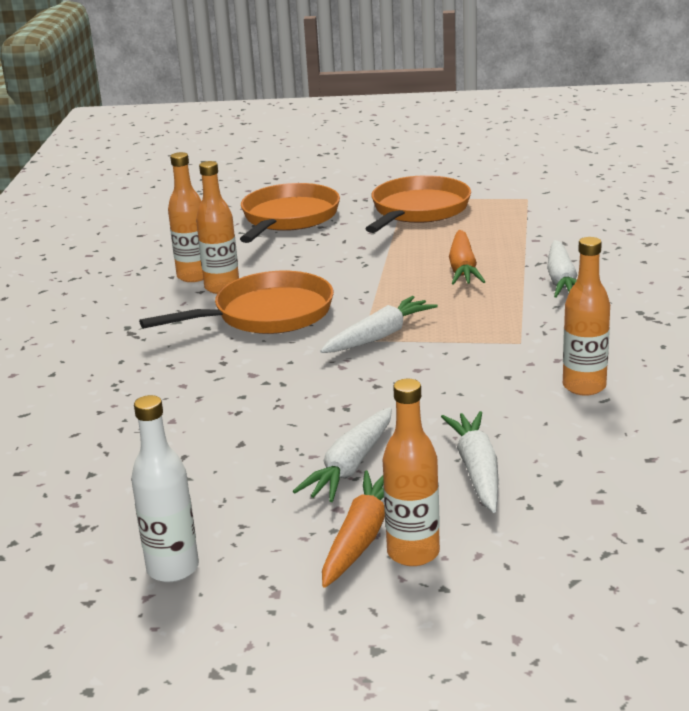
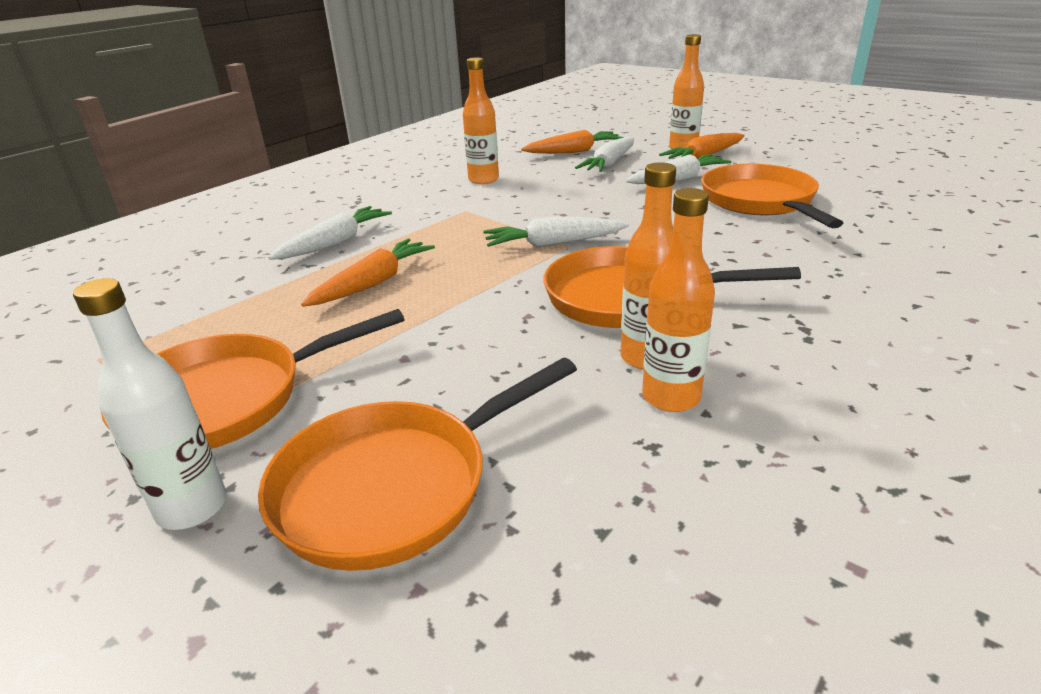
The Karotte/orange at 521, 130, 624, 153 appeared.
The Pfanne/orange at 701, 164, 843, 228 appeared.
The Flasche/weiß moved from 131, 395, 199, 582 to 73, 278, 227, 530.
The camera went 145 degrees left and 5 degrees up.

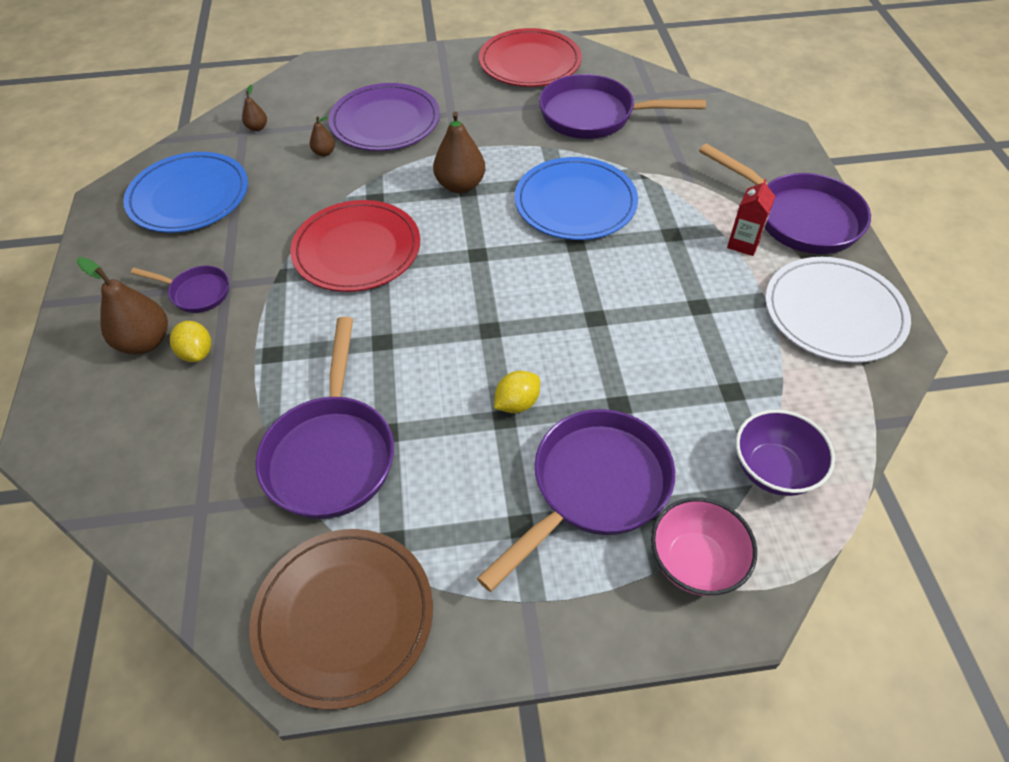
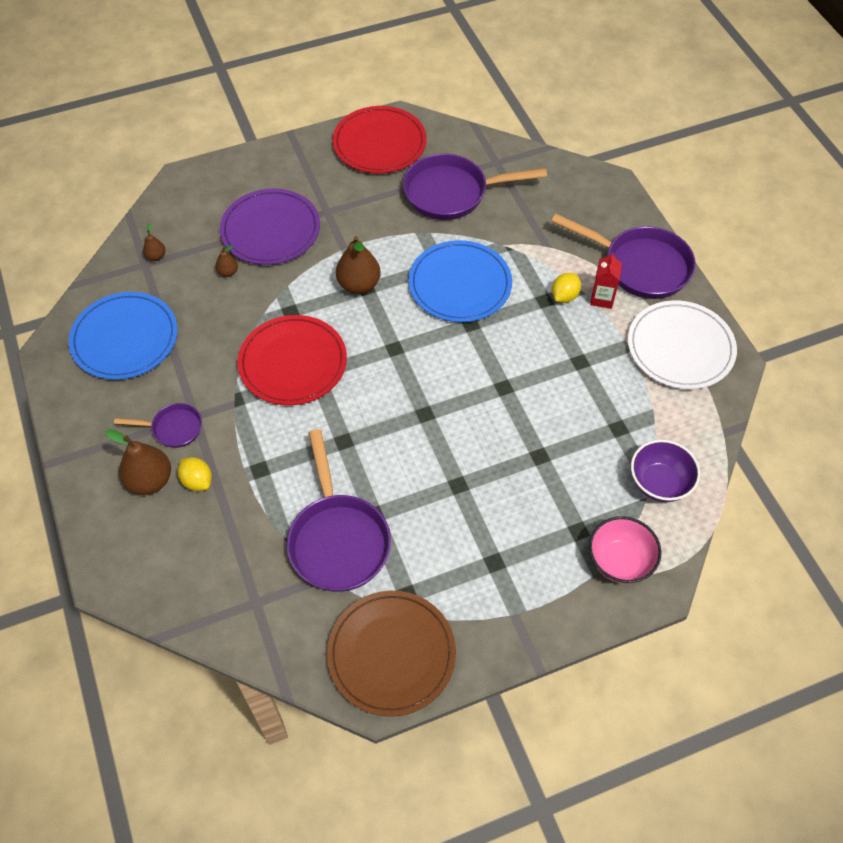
The Pfanne/lila at 477, 409, 675, 592 disappeared.
The Zitrone/gelb moved from 494, 371, 540, 413 to 552, 273, 581, 303.
The camera went 15 degrees left and 5 degrees up.

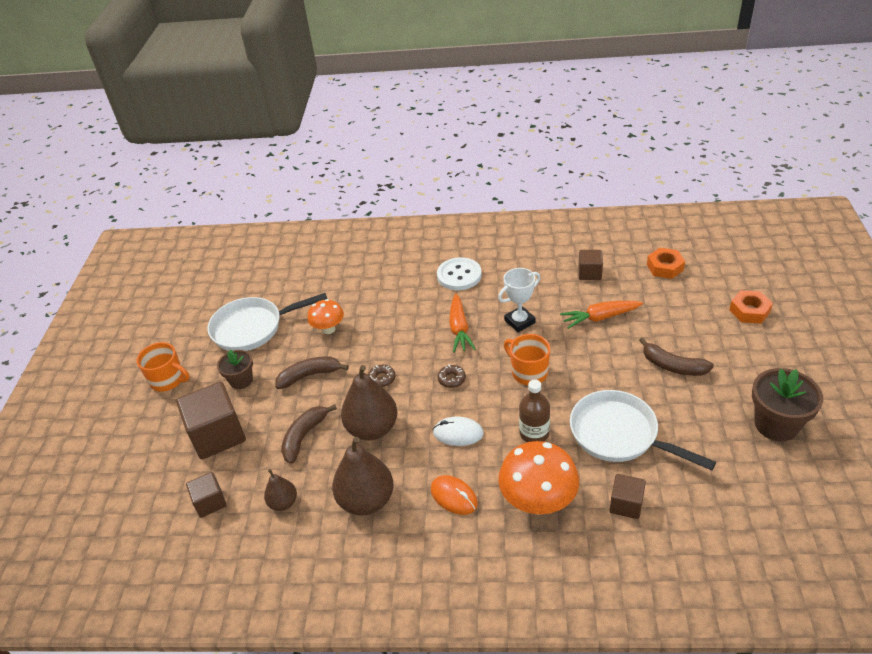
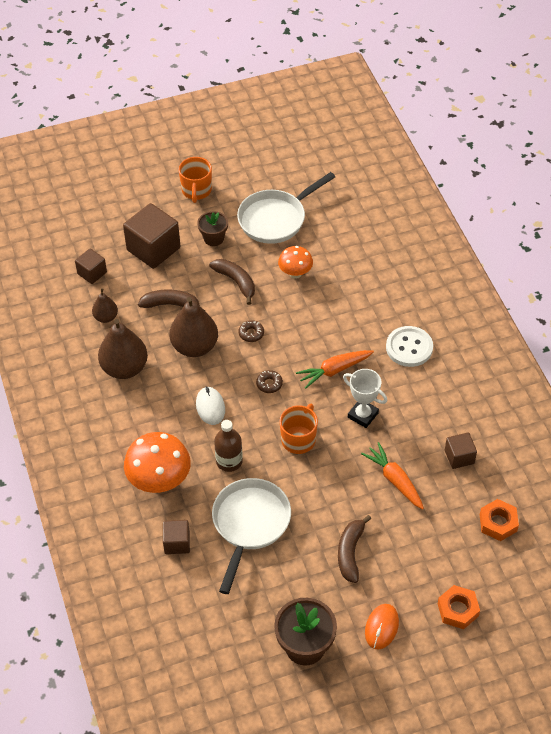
The Computermaus/orange moved from 431, 475, 478, 515 to 365, 604, 399, 650.
The Pfanne/weiß at 208, 293, 327, 351 turned 90 degrees counterclockwise.
The camera went 65 degrees right and 10 degrees up.

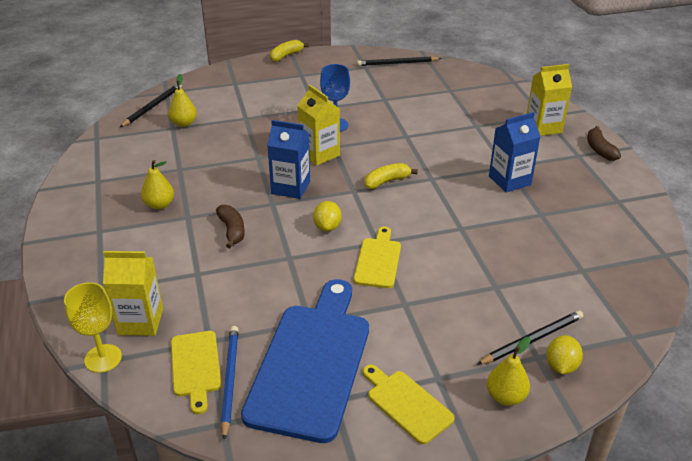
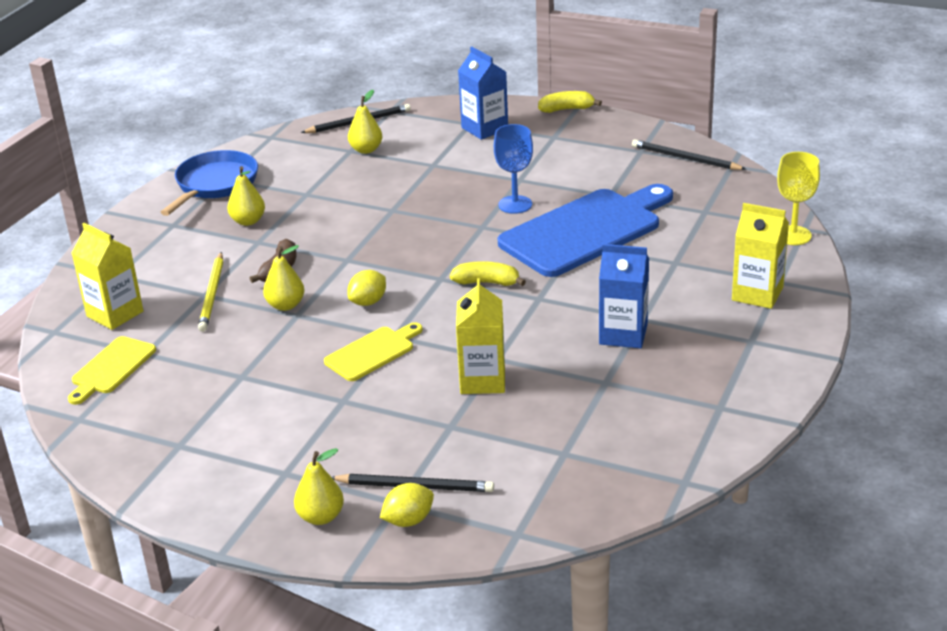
The Bleistift/blau at 221, 326, 239, 440 disappeared.
The Schneidebrett/gelb at 363, 365, 455, 444 disappeared.
The Banane/braun at 587, 126, 621, 161 disappeared.
The Pfanne/blau at 160, 150, 258, 216 appeared.
The Bleistift/gelb at 198, 252, 223, 332 appeared.
The Birne/gelb at 263, 245, 304, 311 appeared.
The Kelch/gelb moved from 64, 282, 122, 373 to 777, 152, 820, 245.
The Schneidebrett/blau moved from 241, 279, 369, 443 to 498, 184, 673, 277.
The Getränkekarton/blau moved from 267, 120, 310, 199 to 458, 47, 508, 140.
The Getränkekarton/gelb moved from 297, 85, 340, 166 to 456, 278, 505, 394.
The camera went 40 degrees right and 5 degrees down.

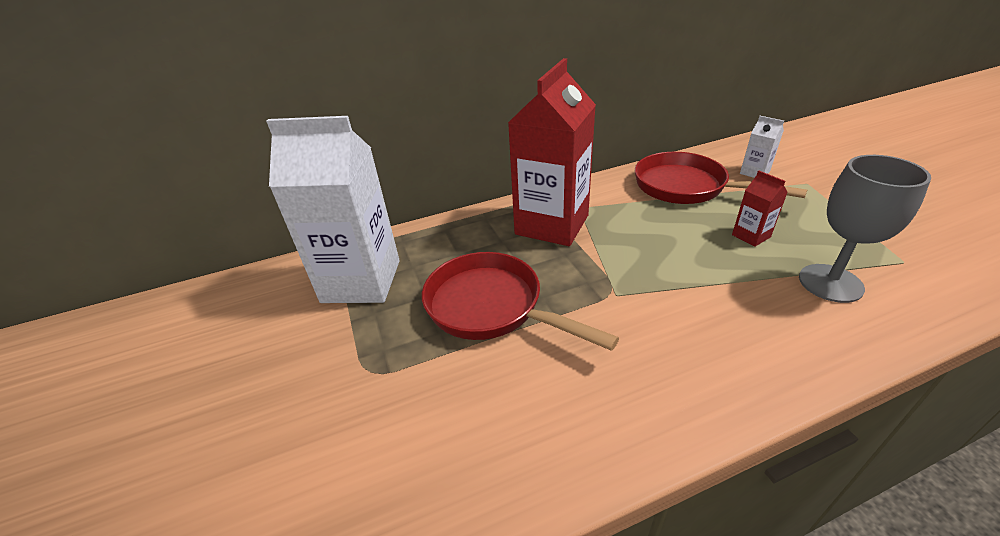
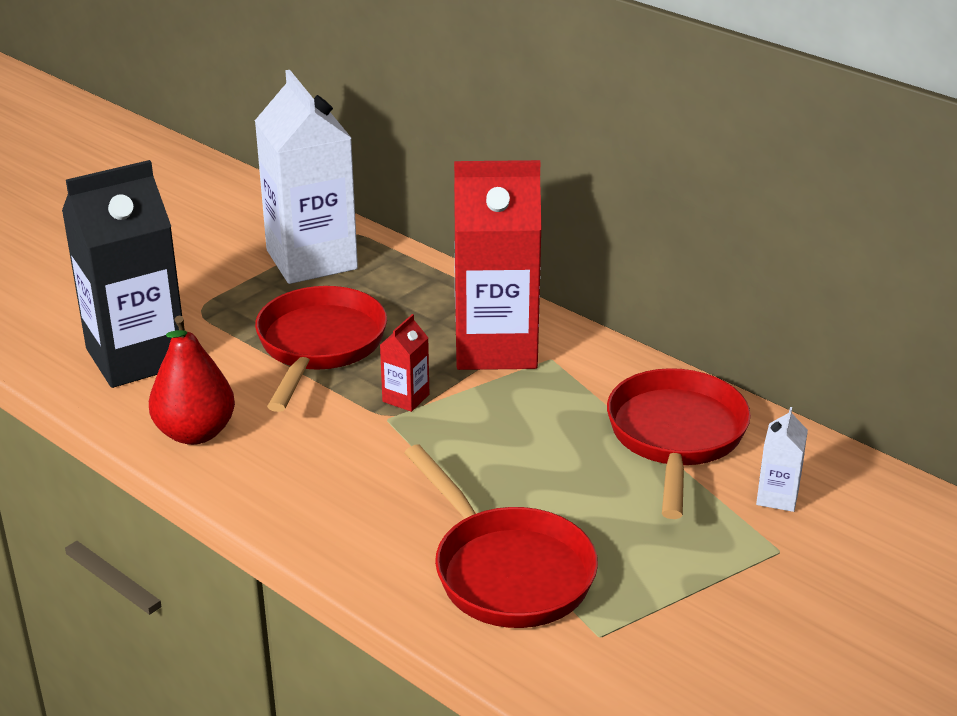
The Getränkekarton/schwarz at 62, 160, 182, 388 appeared.
The Birne/rot at 149, 316, 235, 445 appeared.
The Getränkekarton/rot moved from 732, 171, 788, 247 to 380, 314, 429, 412.
The Kelch/grau at 799, 155, 931, 303 was replaced by the Pfanne/rot at 404, 445, 598, 628.
The camera went 60 degrees right and 5 degrees down.

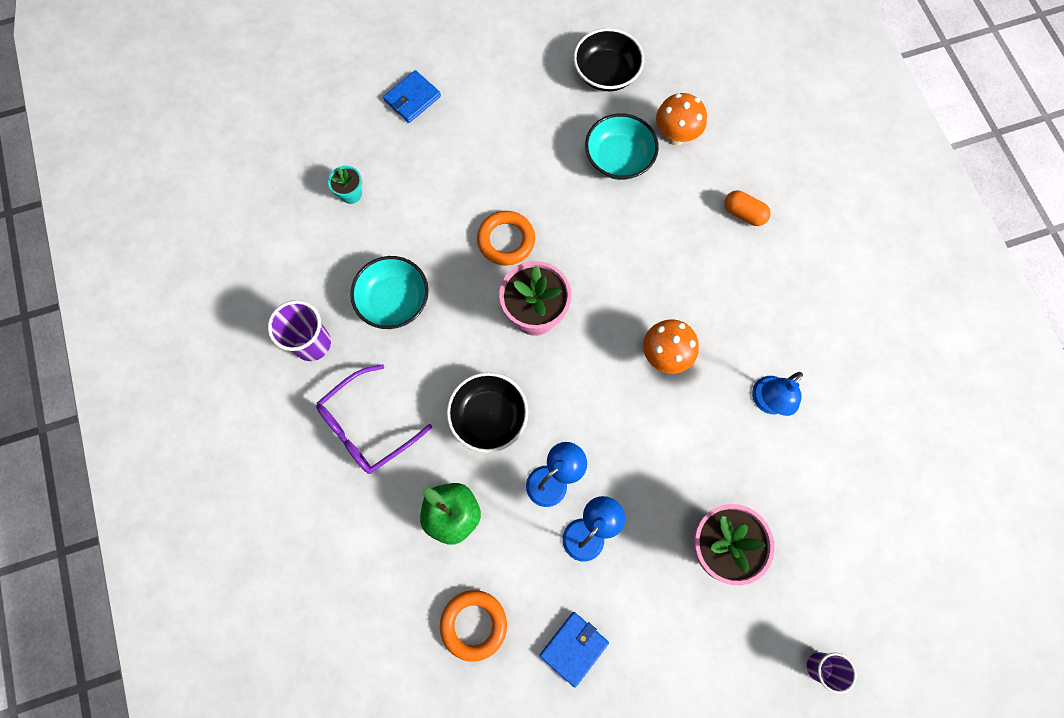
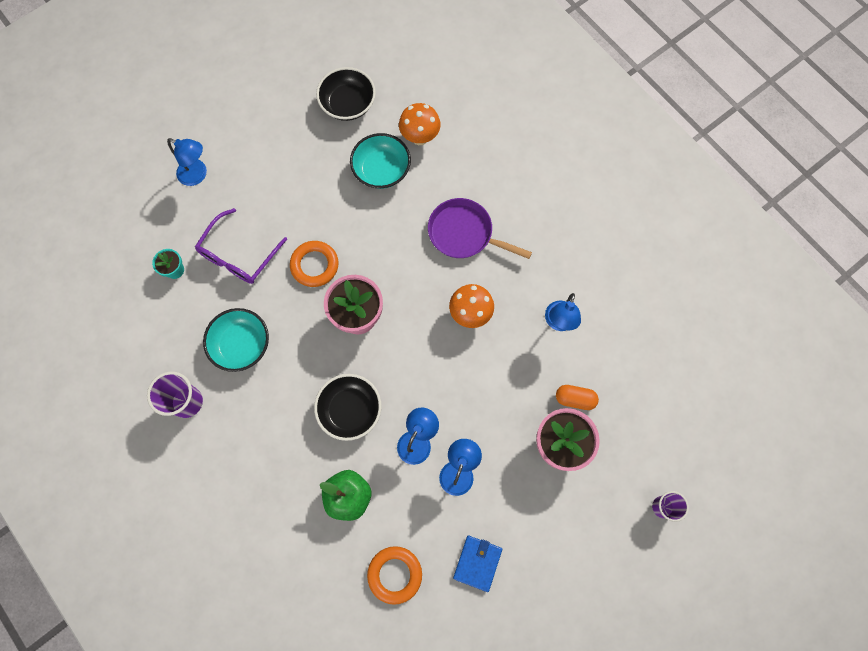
The Pfanne/lila at 428, 198, 532, 259 appeared.
The Brille/lila moved from 316, 364, 432, 474 to 195, 208, 287, 284.
The Kapsel/orange moved from 724, 191, 771, 226 to 556, 385, 599, 410.
The Geldbörse/blau at 383, 70, 441, 123 was replaced by the Lampe/blau at 167, 138, 207, 186.
The camera went 20 degrees left and 0 degrees up.

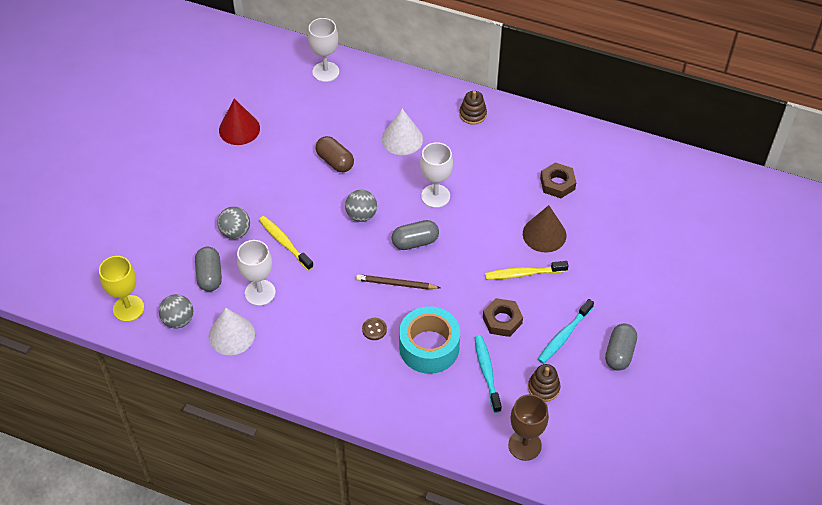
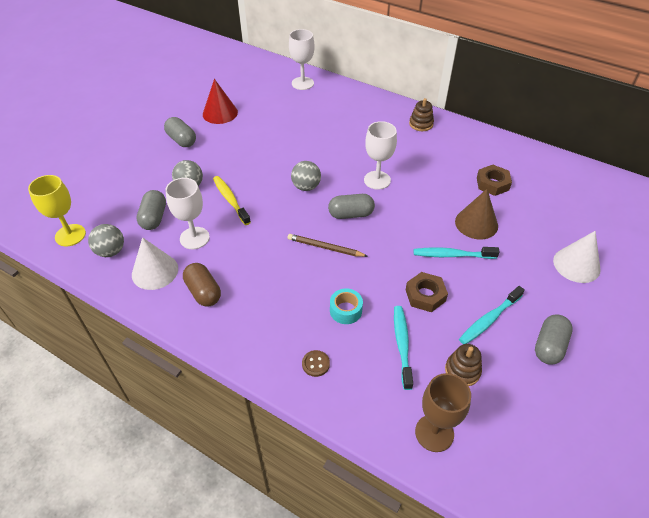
The Kapsel/grau at 164, 117, 196, 147 appeared.
The Kapsel/braun moved from 316, 136, 354, 172 to 183, 263, 221, 307.
The Knopf/braun moved from 362, 318, 387, 340 to 302, 350, 330, 377.
The Kegel/weiß moved from 382, 109, 423, 155 to 553, 231, 601, 283.
The Zahnbürste/gelb at 485, 261, 569, 280 became the Zahnbürste/türkis at 414, 247, 500, 259.
The Klebeband/türkis at 399, 306, 460, 374 changed to 0.52 times the size.
The camera went 10 degrees right and 5 degrees down.

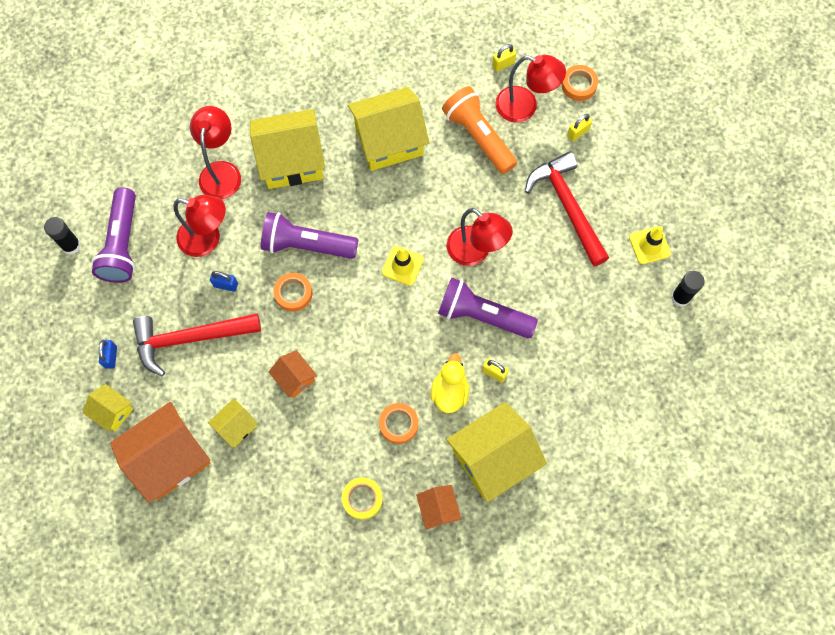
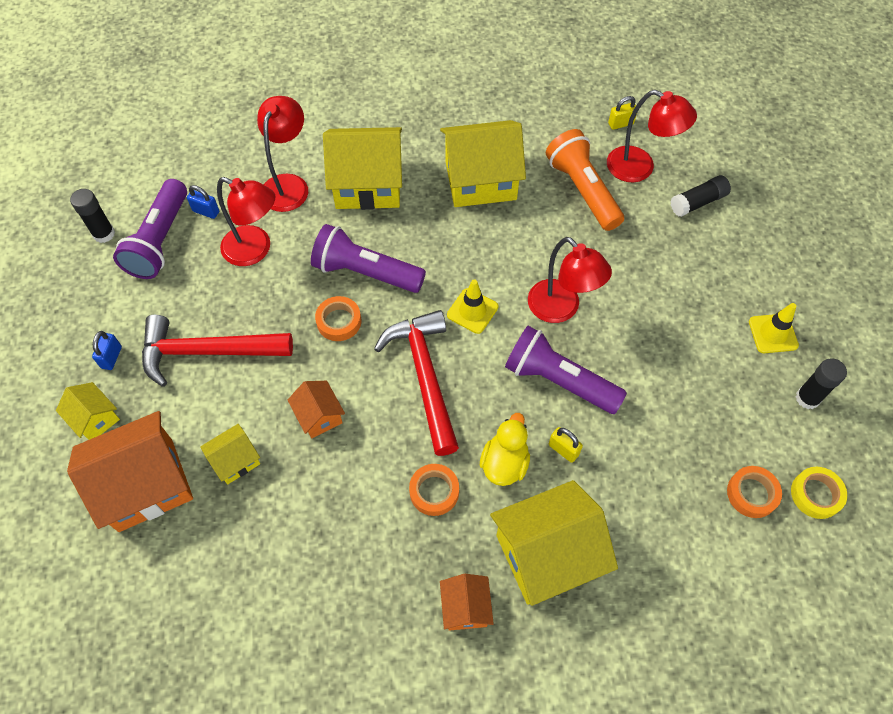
The Vorhängeschloss/blau moved from 210, 271, 238, 292 to 187, 185, 219, 219.
The Klebeband/gelb moved from 342, 478, 383, 520 to 791, 467, 847, 519.
The Hammer/rot moved from 525, 151, 609, 266 to 374, 310, 459, 456.
The Klebeband/orange moved from 562, 65, 598, 101 to 727, 466, 782, 518.
The Vorhängeschloss/gelb at 567, 114, 592, 141 was replaced by the Klebestift/schwarz at 670, 175, 731, 217.
The camera went 10 degrees right and 10 degrees down.

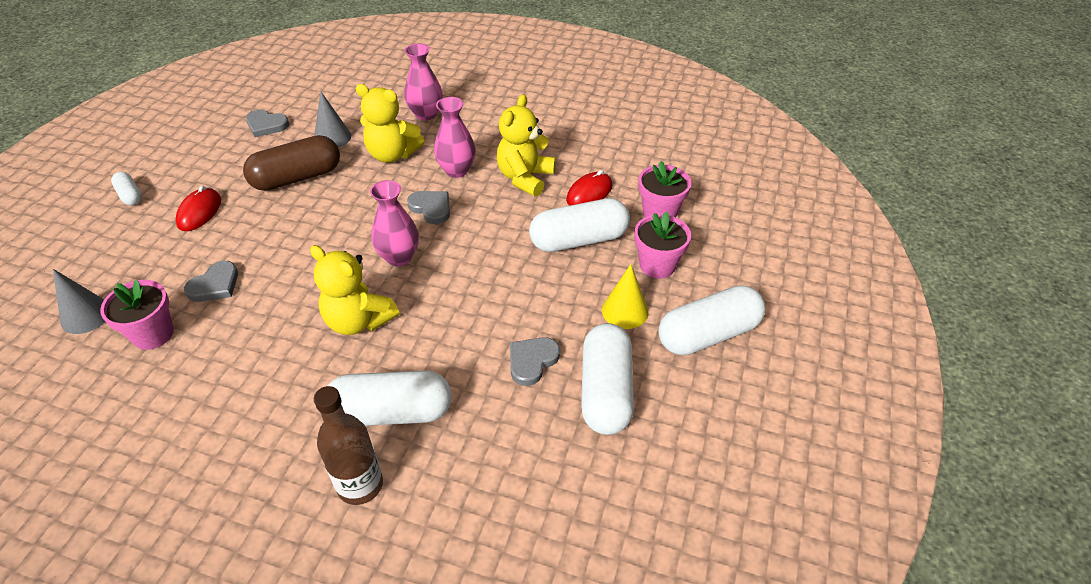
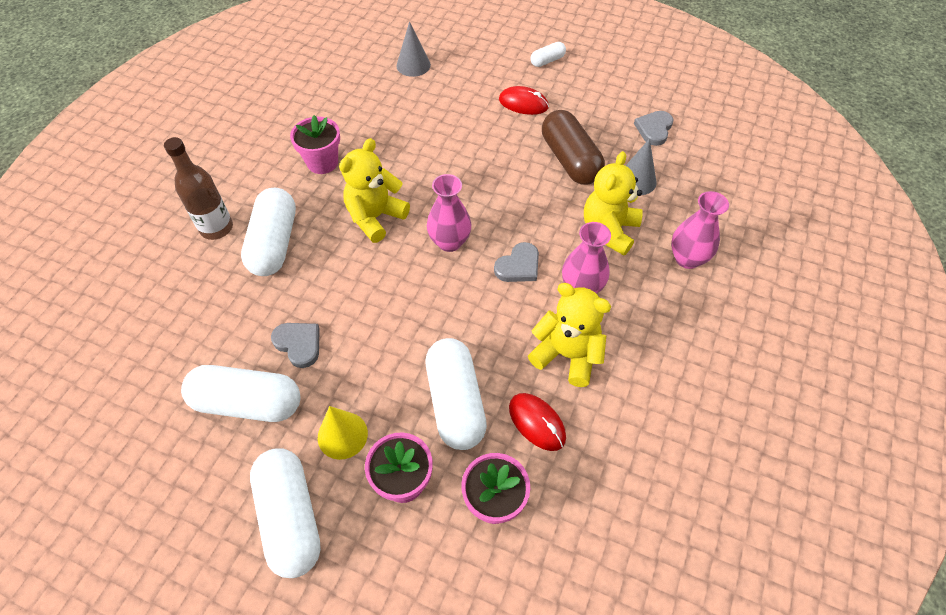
The Herz/grau at 184, 261, 238, 302 disappeared.
The Blumentopf/rosa moved from 100, 280, 174, 350 to 290, 115, 340, 174.
The camera went 95 degrees right and 10 degrees up.

